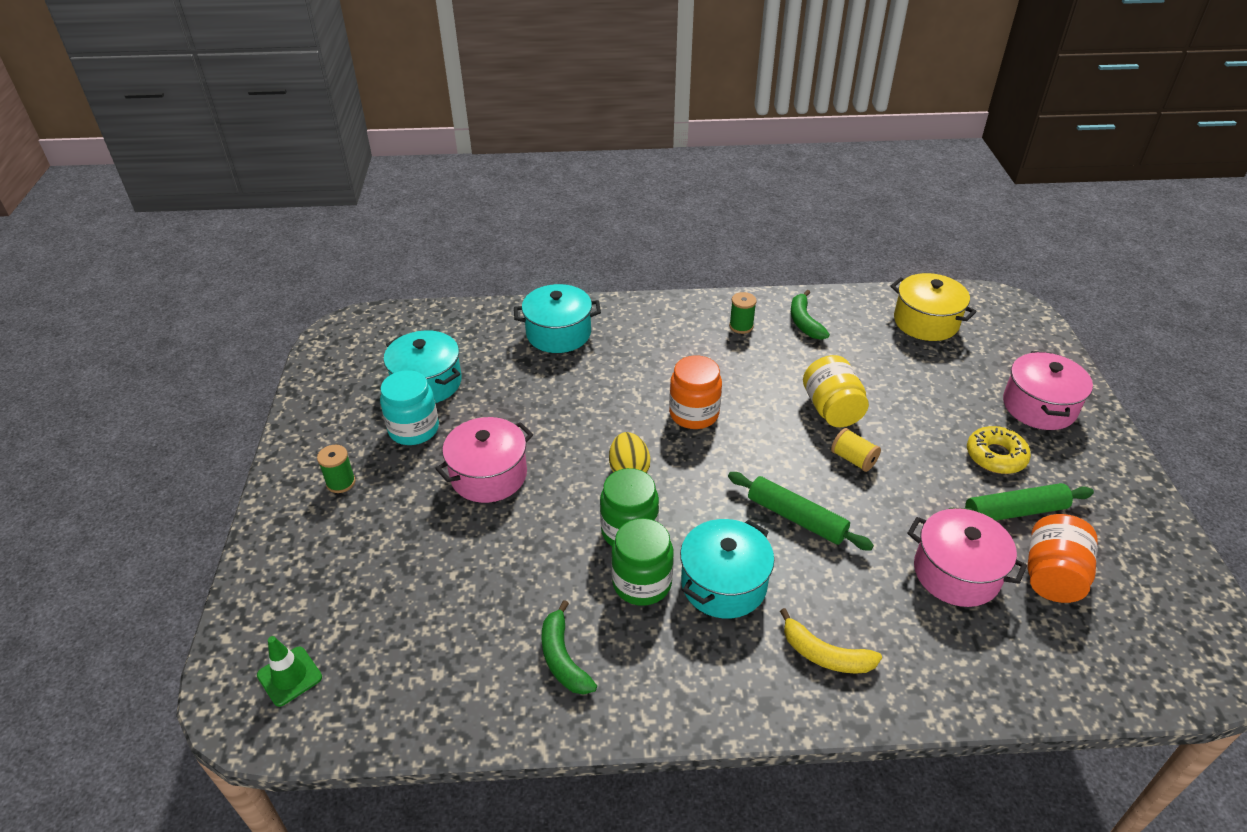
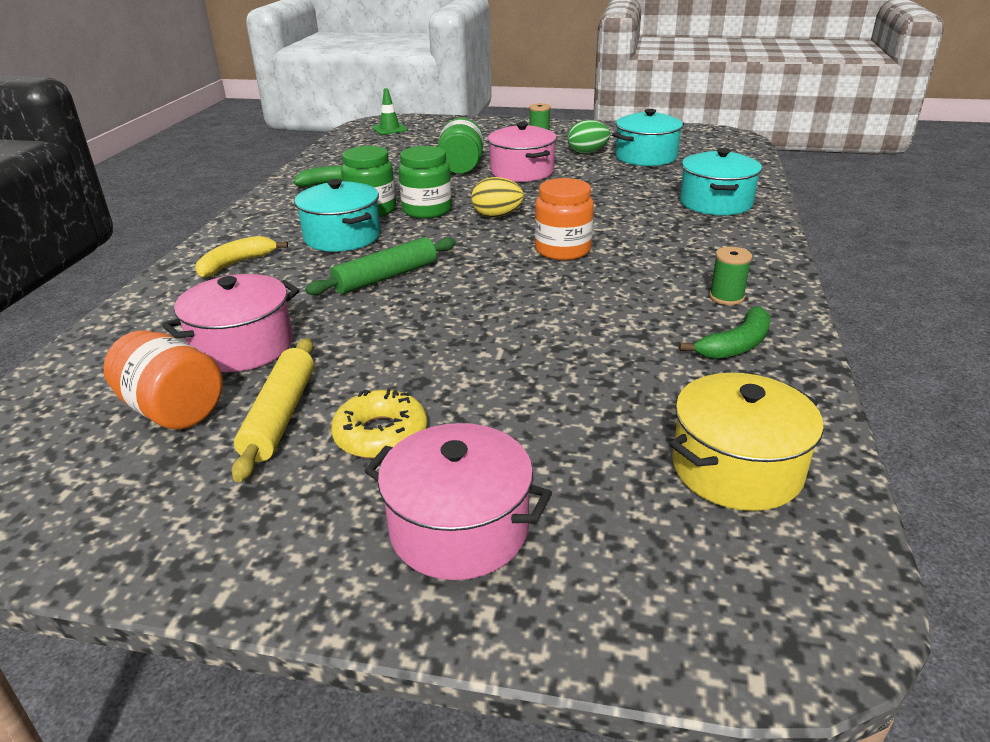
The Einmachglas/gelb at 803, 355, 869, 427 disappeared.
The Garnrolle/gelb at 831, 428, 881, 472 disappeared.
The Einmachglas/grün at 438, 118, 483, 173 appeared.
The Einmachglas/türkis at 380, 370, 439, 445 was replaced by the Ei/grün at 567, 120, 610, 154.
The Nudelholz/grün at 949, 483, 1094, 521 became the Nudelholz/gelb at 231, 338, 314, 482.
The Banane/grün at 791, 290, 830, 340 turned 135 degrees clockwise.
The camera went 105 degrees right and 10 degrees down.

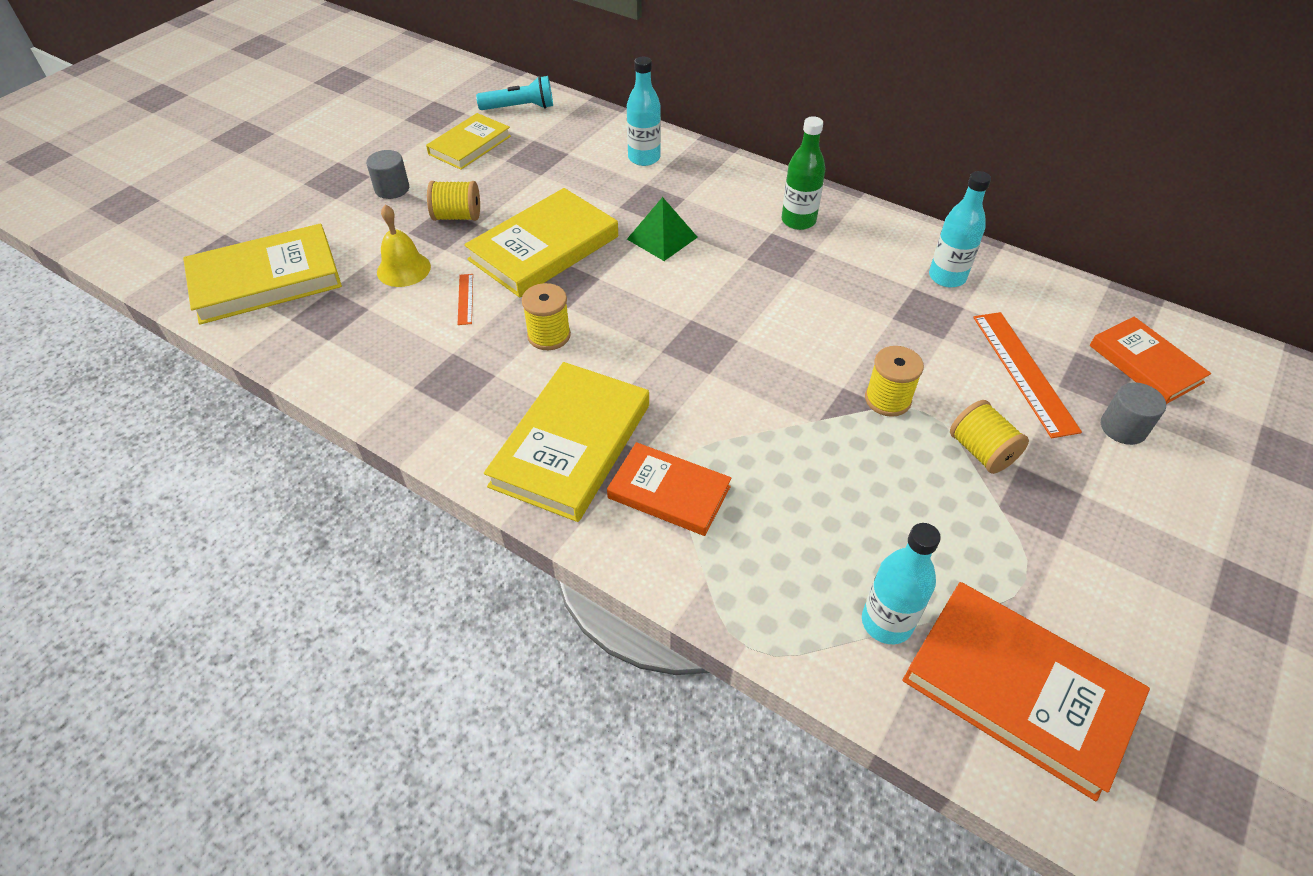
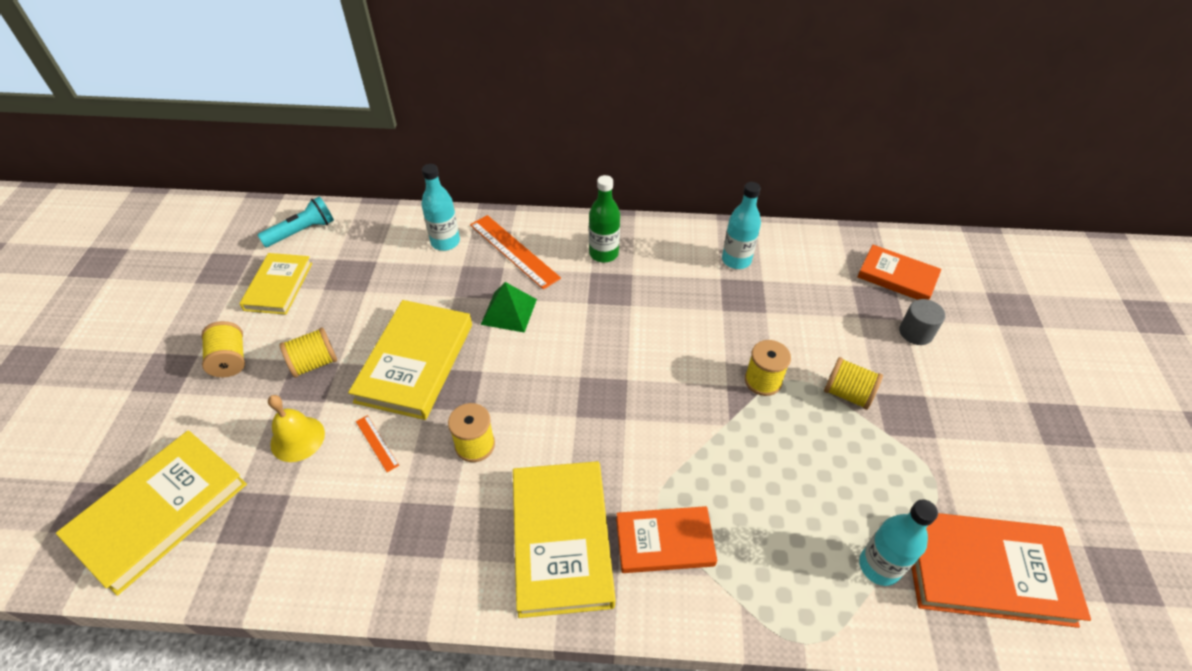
The Lineal/orange moved from 973, 312, 1082, 438 to 470, 215, 561, 289.
The Vollzylinder/grau at 366, 150, 409, 199 was replaced by the Garnrolle/gelb at 202, 321, 245, 377.
The camera went 30 degrees left and 0 degrees up.

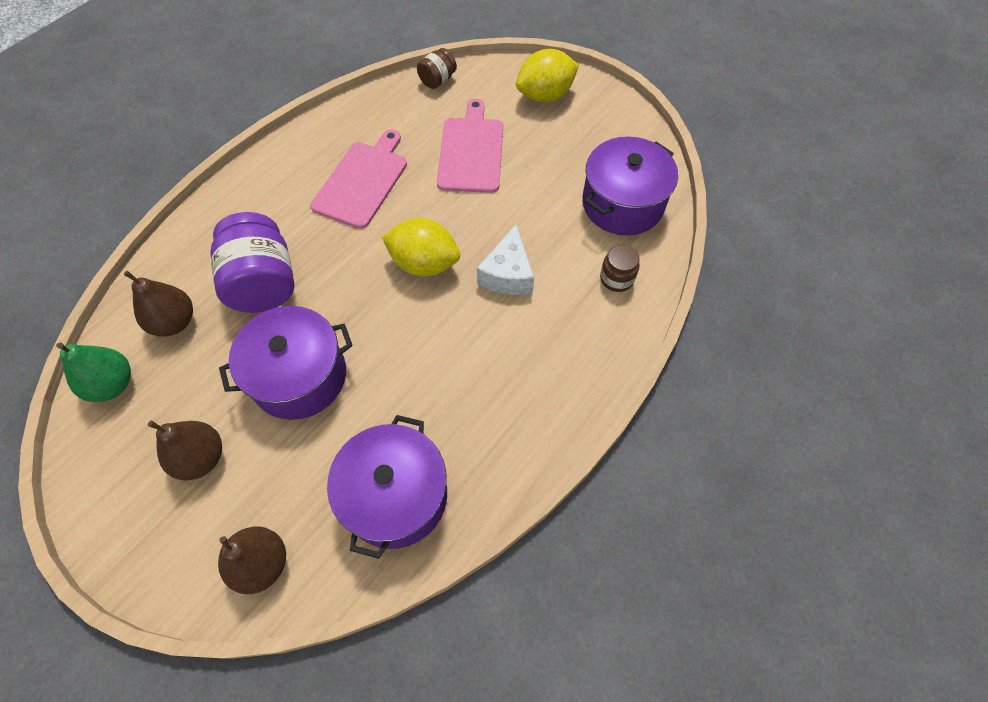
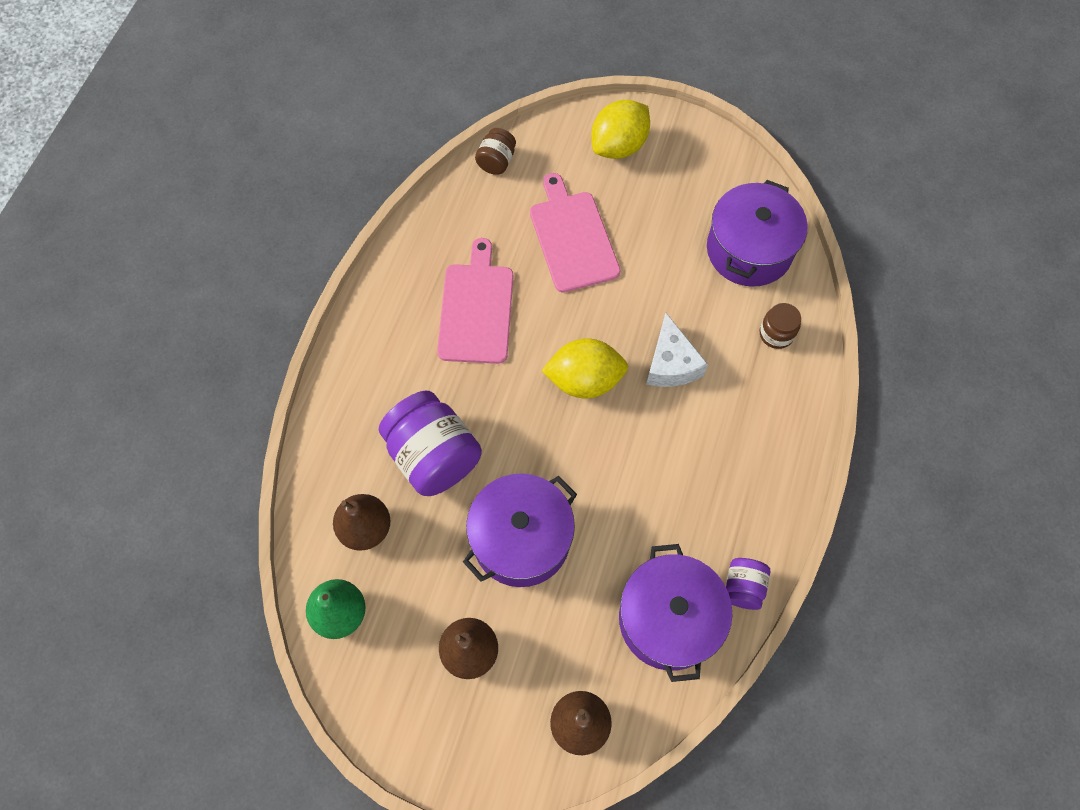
The Einmachglas/lila at 726, 558, 770, 610 appeared.
The camera went 20 degrees left and 5 degrees up.

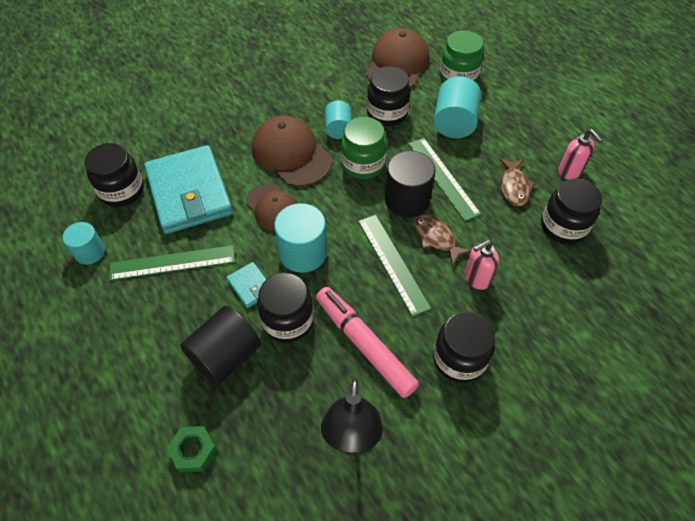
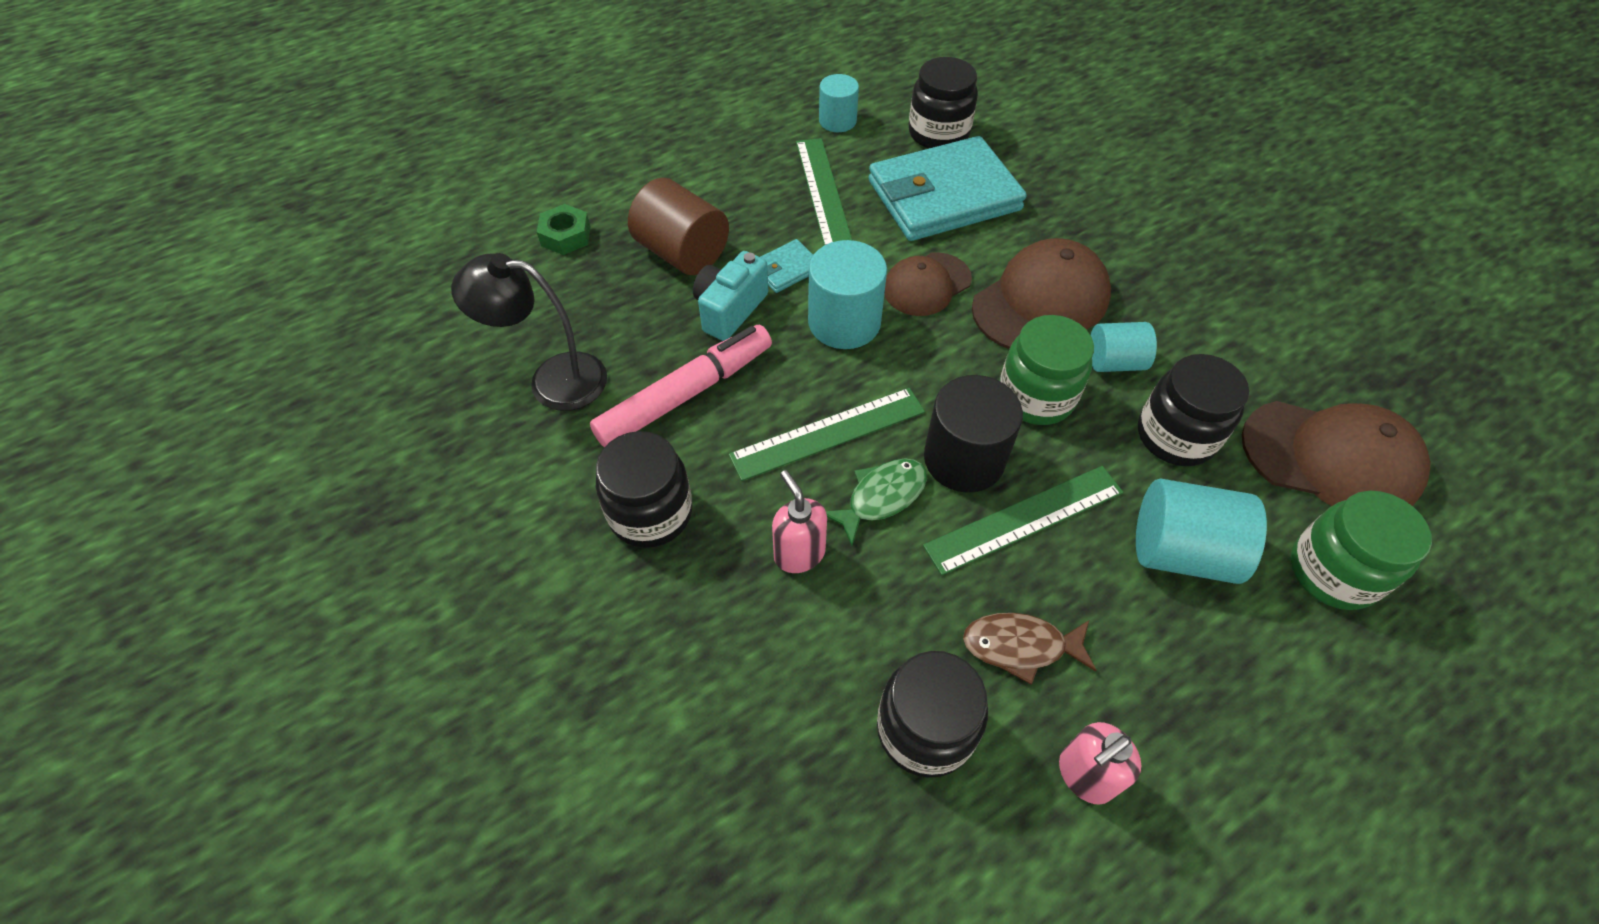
The Einmachglas/schwarz at 257, 273, 314, 343 was replaced by the Kamera/türkis at 693, 251, 768, 341.
The Vollzylinder/schwarz at 180, 306, 261, 385 became the Vollzylinder/braun at 628, 178, 729, 275.
The Fisch/braun at 413, 214, 471, 266 became the Fisch/grün at 826, 459, 927, 546.
The camera went 90 degrees right and 0 degrees up.

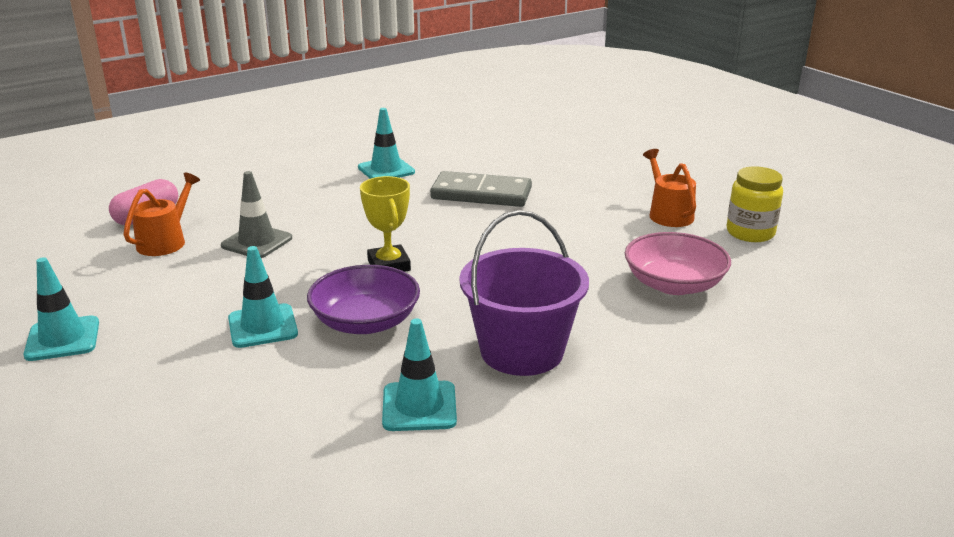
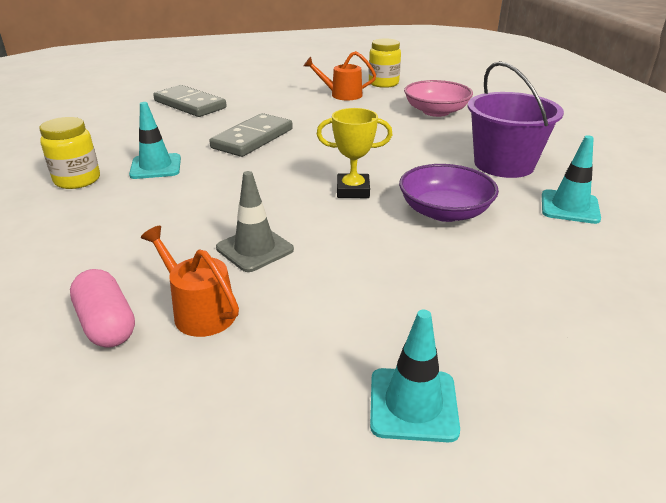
The Leitkegel/türkis at 228, 246, 298, 348 disappeared.
The Einmachglas/gelb at 39, 117, 100, 189 appeared.
The Dominostein/grau at 153, 85, 227, 117 appeared.
The camera went 70 degrees left and 5 degrees up.

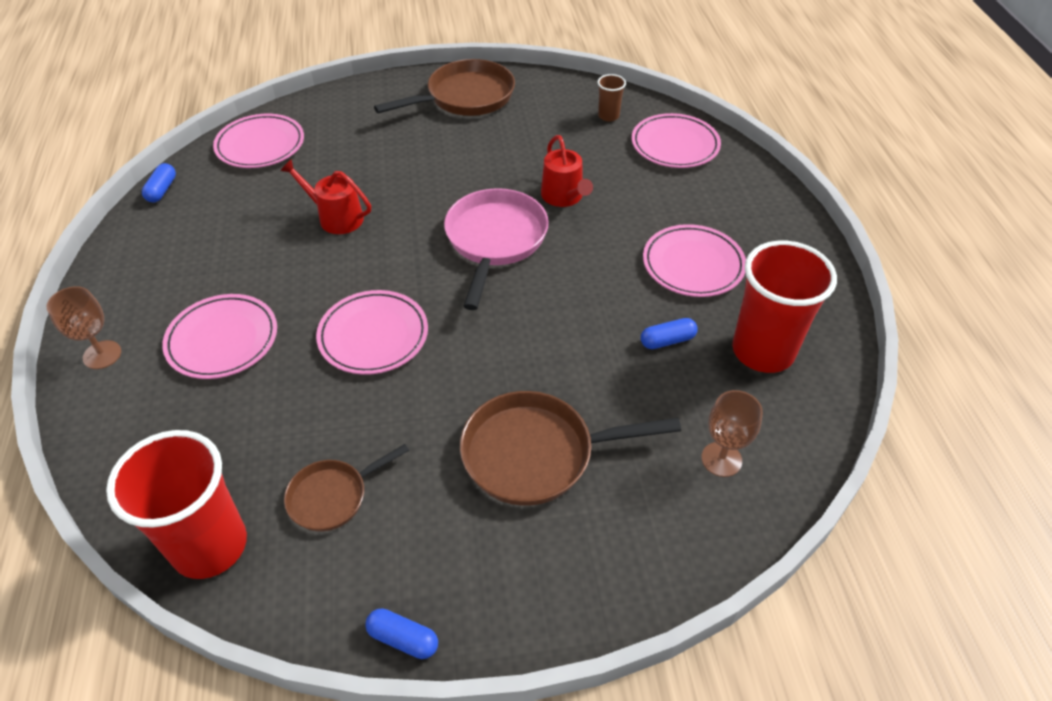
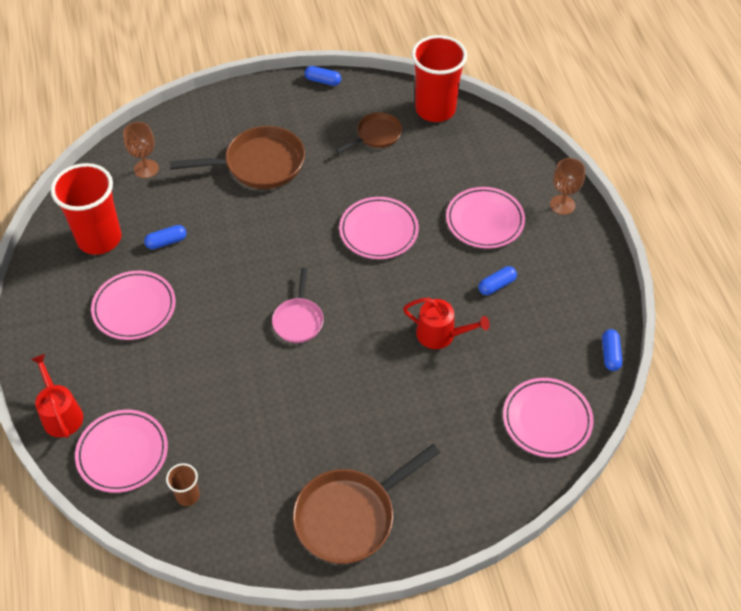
The Kapsel/blau at 478, 266, 517, 295 appeared.
The Gießkanne/rot moved from 541, 135, 593, 207 to 31, 354, 83, 438.
The Pfanne/rosa at 444, 188, 549, 310 changed to 0.58 times the size.
The camera went 175 degrees right and 5 degrees up.

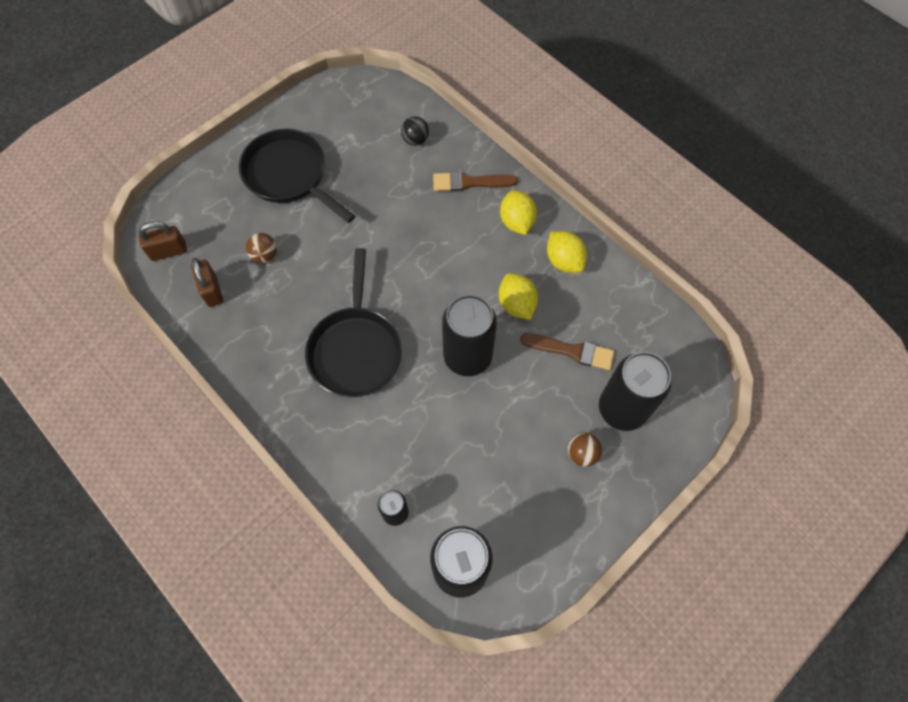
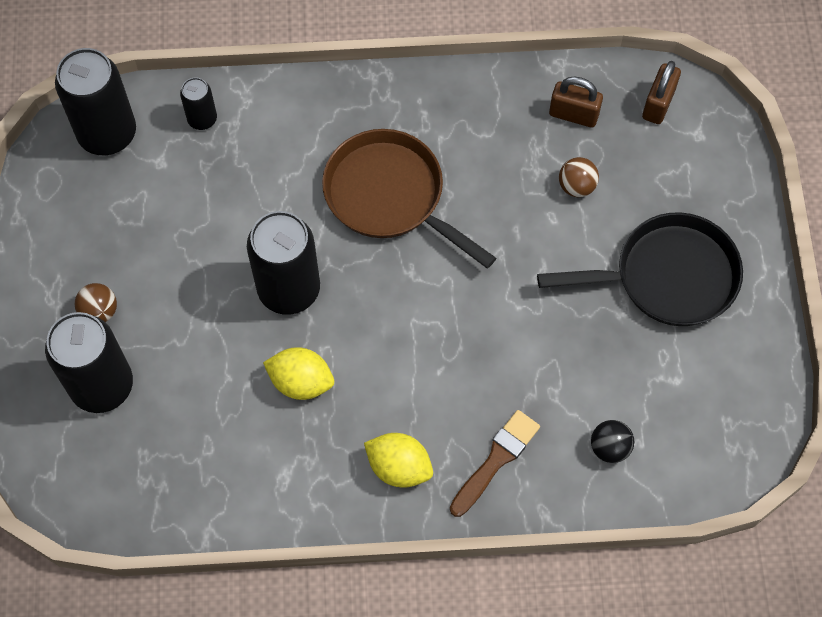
The Pinsel/braun at 520, 333, 614, 370 disappeared.
The Zitrone/gelb at 547, 231, 587, 273 disappeared.
The Pfanne/schwarz at 305, 248, 402, 397 became the Pfanne/braun at 322, 129, 496, 268.
The camera went 130 degrees right and 0 degrees up.

